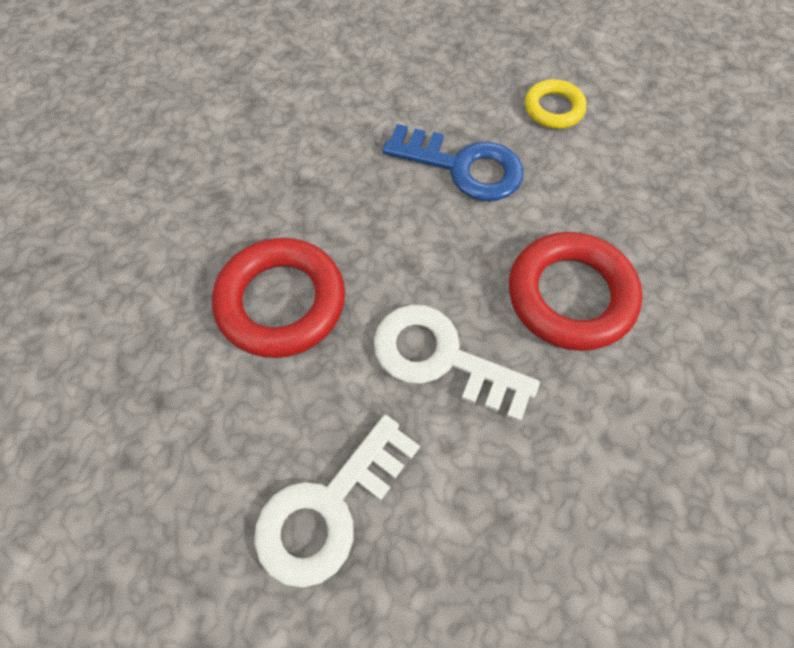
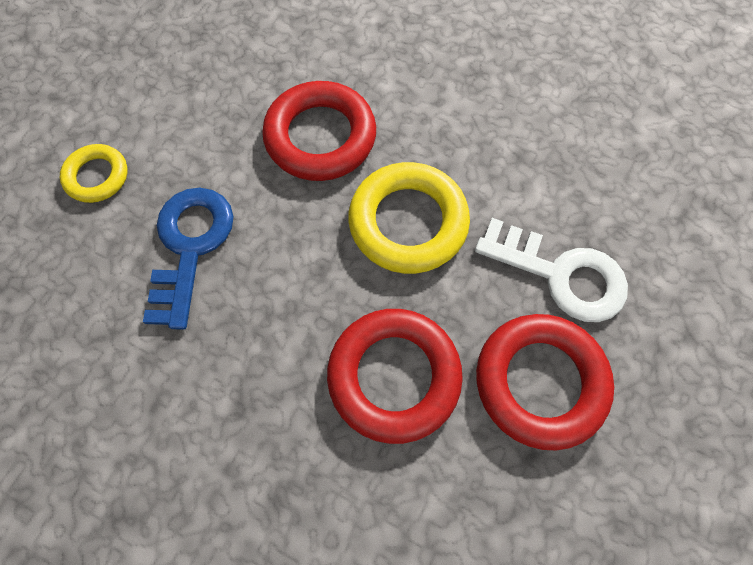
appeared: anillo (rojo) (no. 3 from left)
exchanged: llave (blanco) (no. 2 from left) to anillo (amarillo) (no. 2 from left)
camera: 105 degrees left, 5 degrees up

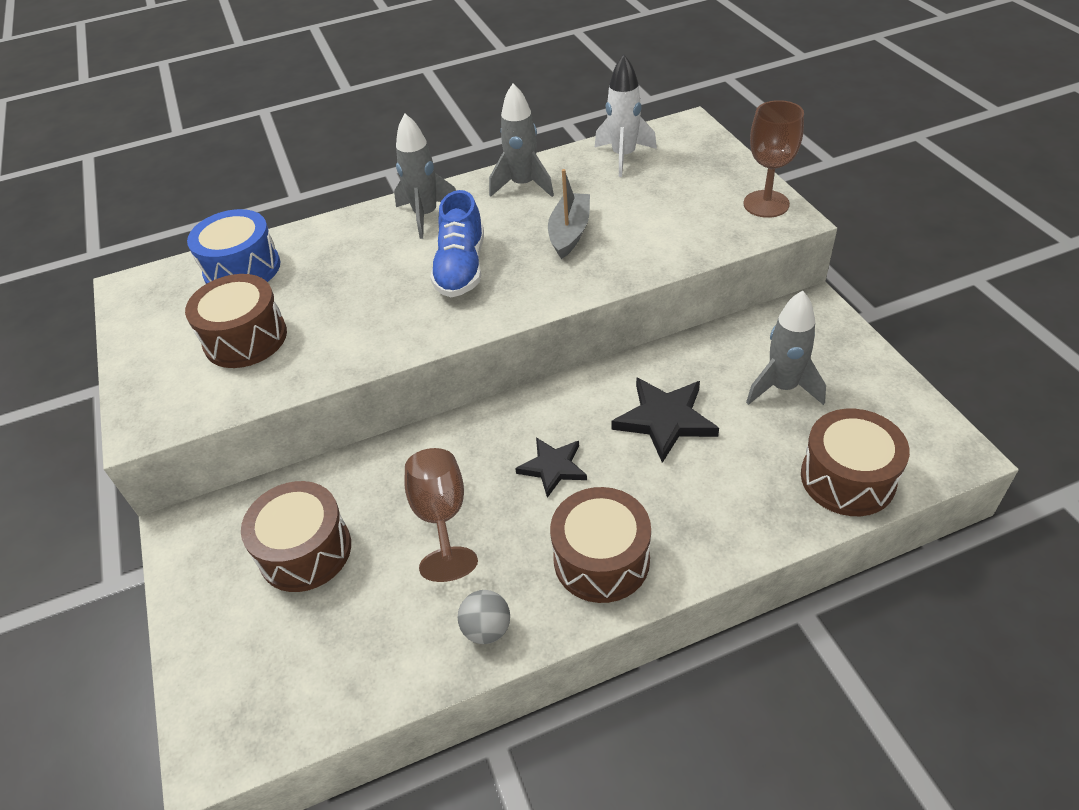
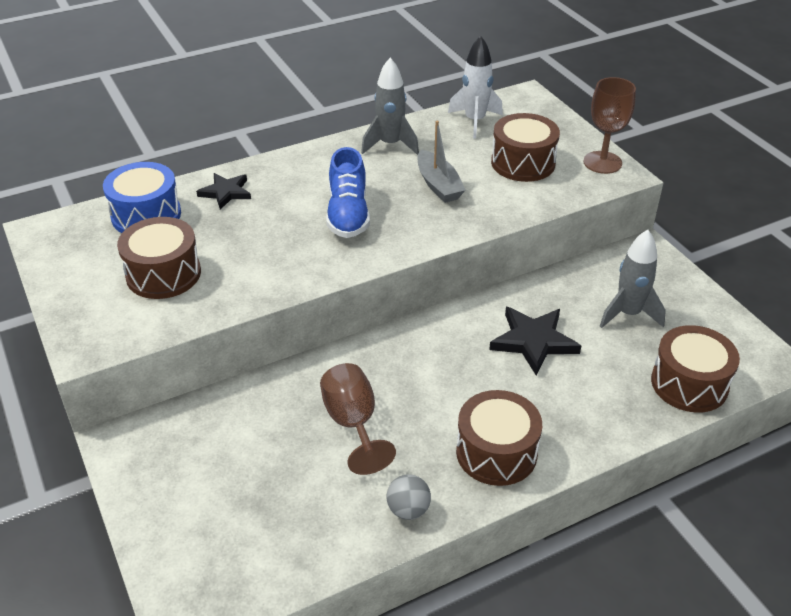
missing: cohete (gris) (no. 1 from left)
relocated: tambor (marrón) (no. 2 from left in the first image) to tambor (marrón) (no. 3 from left); estrella (negro) (no. 1 from left)
spun: barco (gris) 150 degrees clockwise
camera: 10 degrees left, 5 degrees down

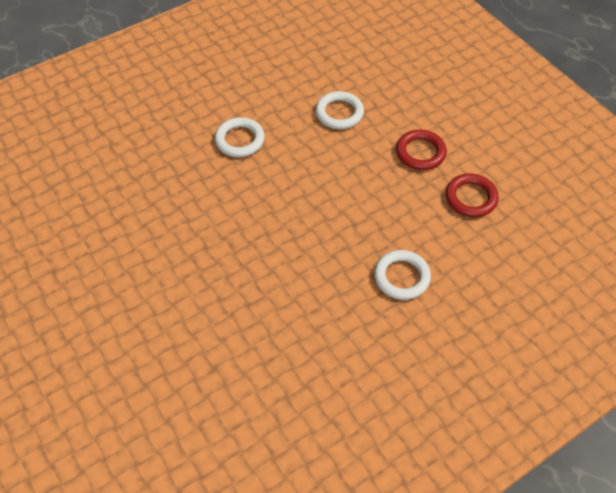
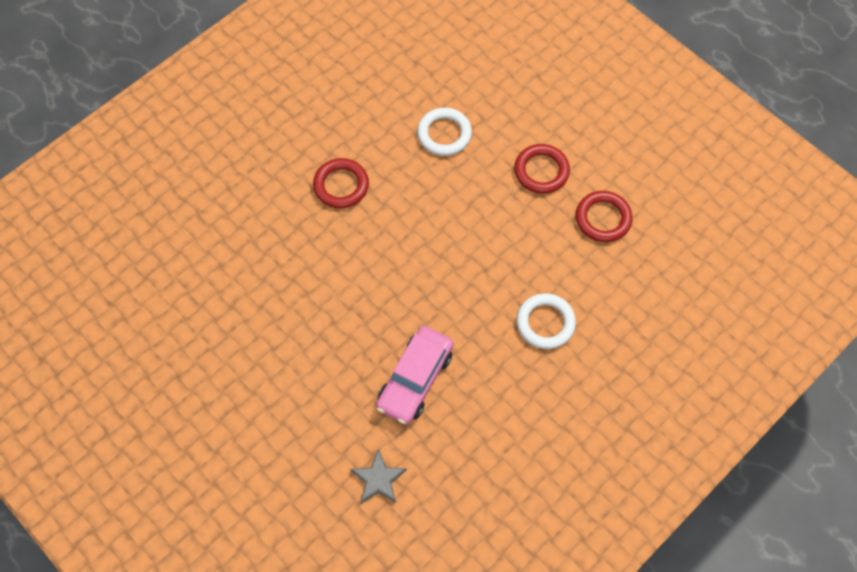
appeared: estrella (gris); coche (rosa)
colour: anillo (blanco) (no. 1 from left) to anillo (rojo) (no. 1 from left)
camera: 10 degrees left, 10 degrees up

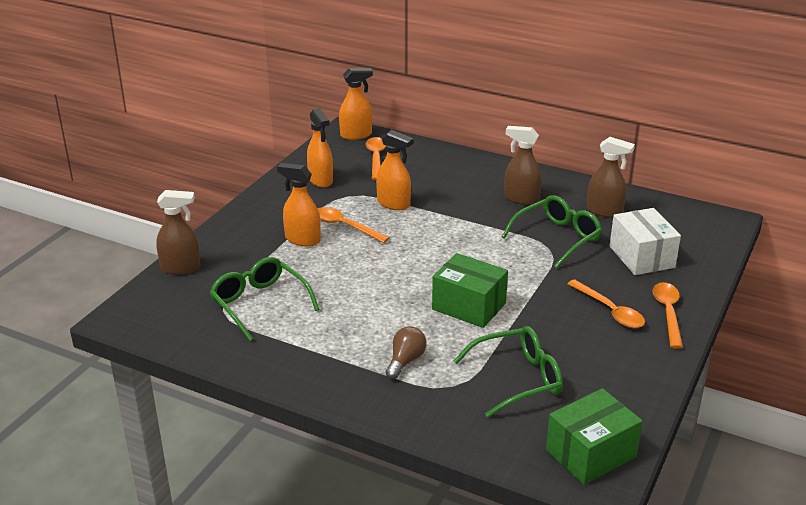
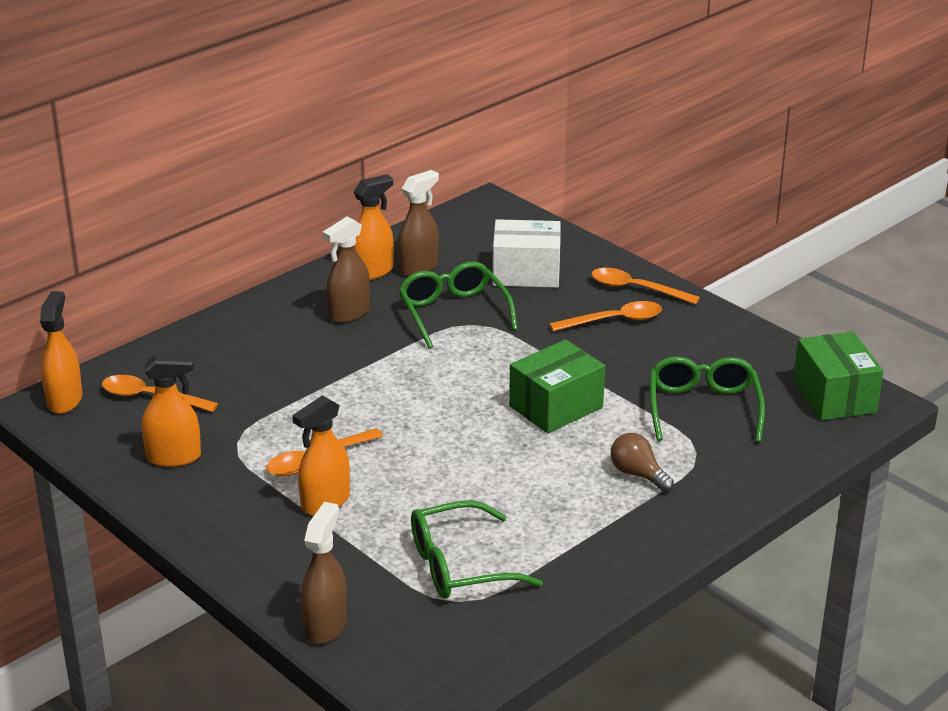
relocated: pulverizador (naranja) (no. 4 from left)
camera: 70 degrees left, 0 degrees up

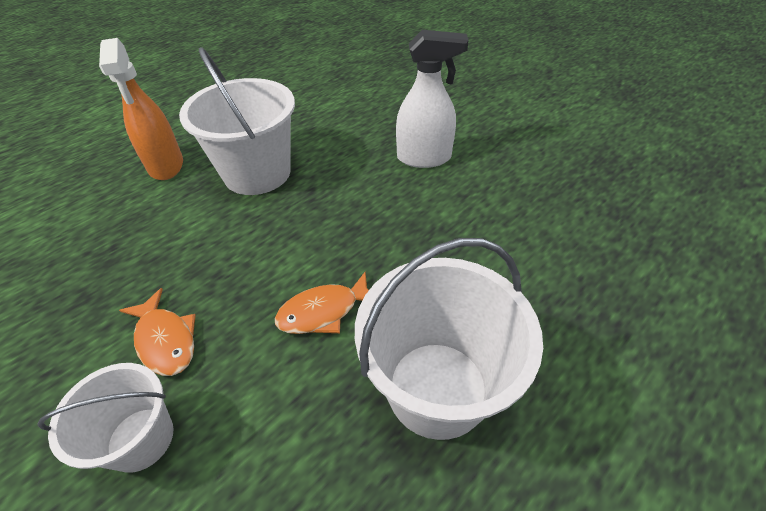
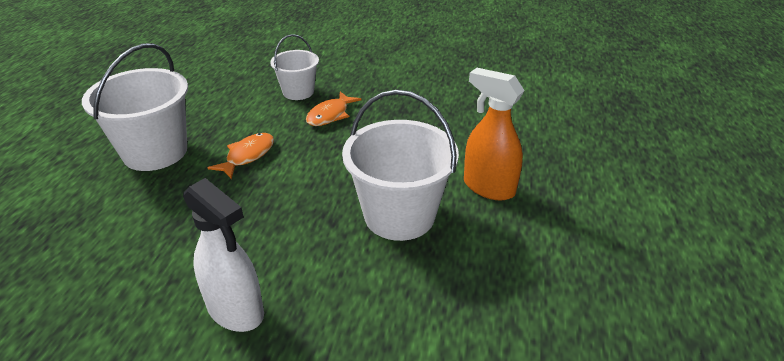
spun: pez (naranja) (no. 1 from left in the first image) 75 degrees counterclockwise; pulverizador (blanco) 105 degrees counterclockwise
camera: 145 degrees right, 10 degrees down

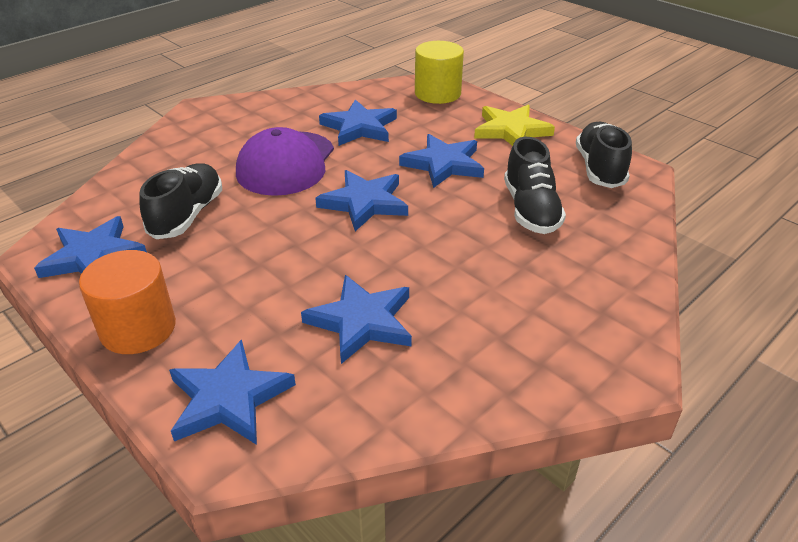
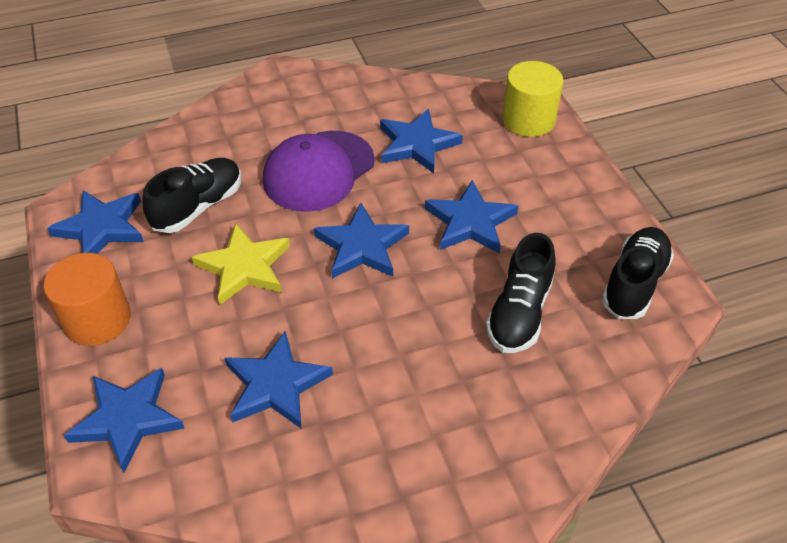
relocated: estrella (amarillo)
camera: 25 degrees right, 10 degrees up

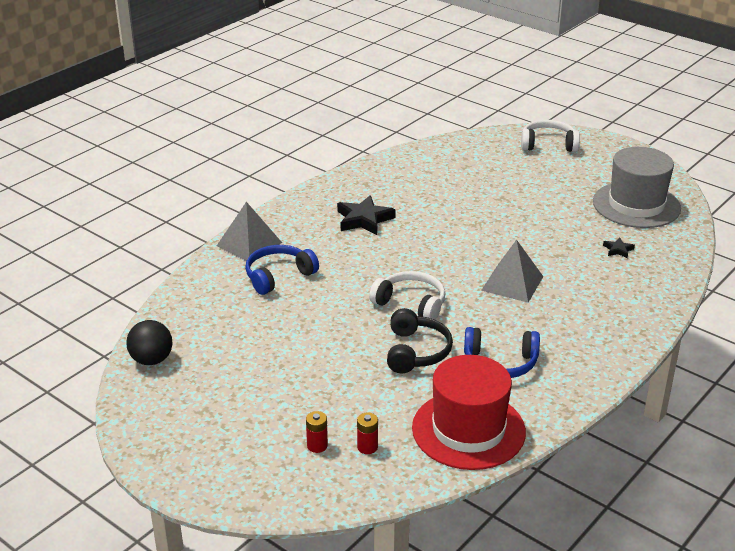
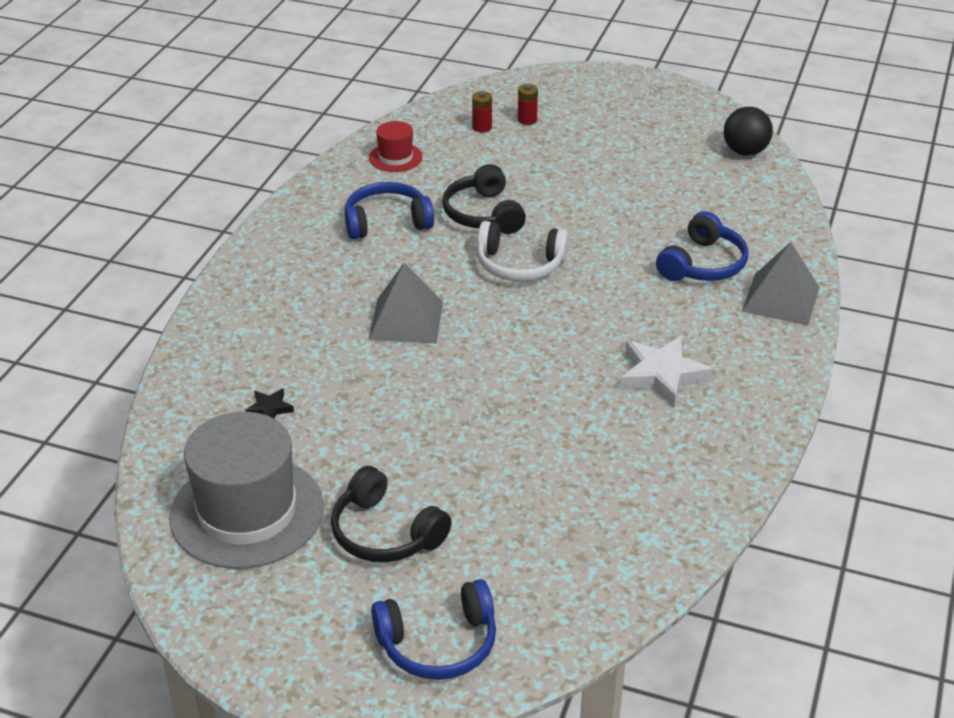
appeared: auriculares (negro) (no. 1 from left)
colour: estrella (negro) (no. 1 from left) to estrella (blanco); auriculares (blanco) (no. 2 from left) to auriculares (azul) (no. 2 from left)
size: sombrero (rojo) x0.47
camera: 160 degrees right, 5 degrees up

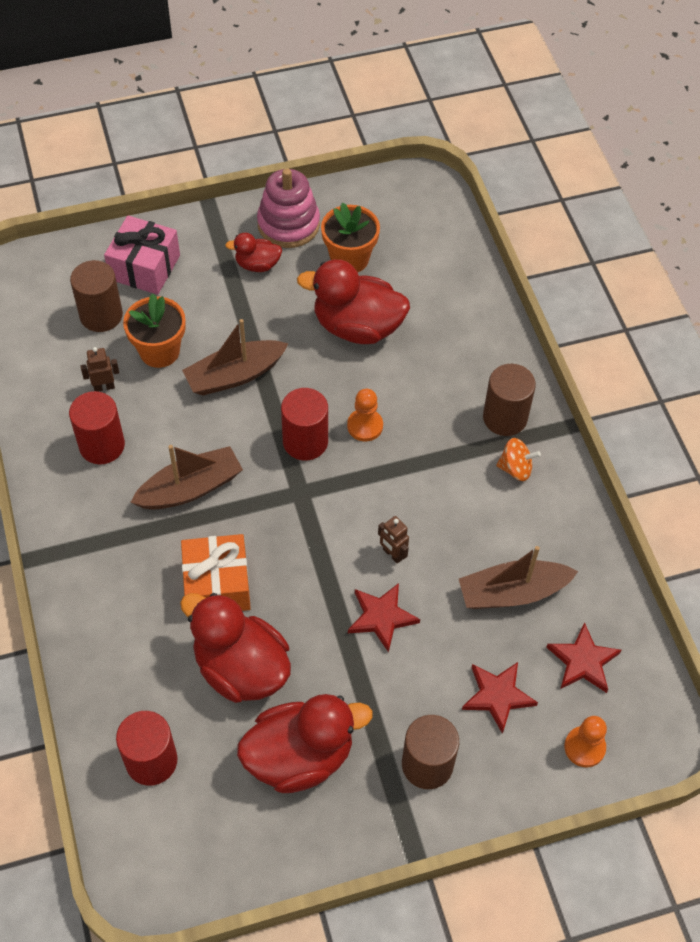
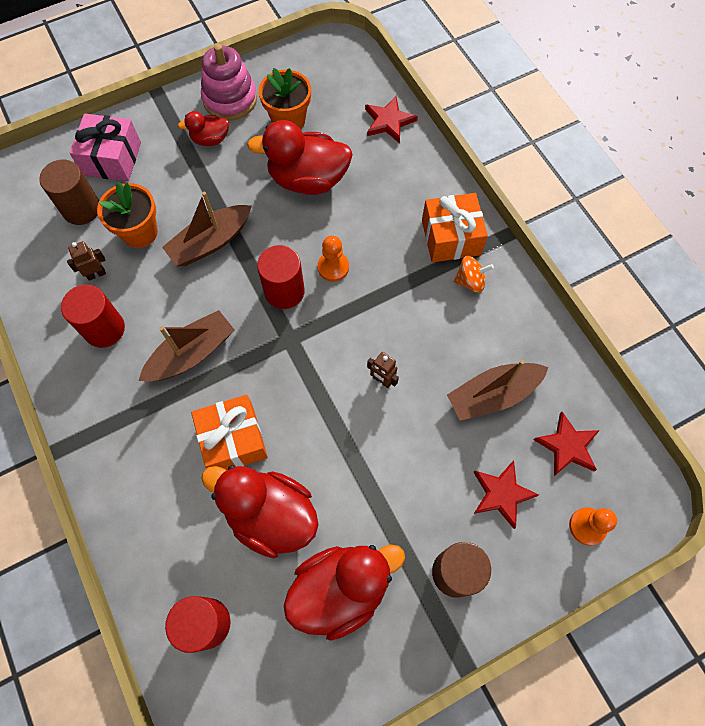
relocated: estrella (rojo) (no. 1 from left)
exchanged: cilindro (marrón) (no. 3 from left) to regalo (naranja) (no. 2 from left)
camera: 10 degrees left, 10 degrees up

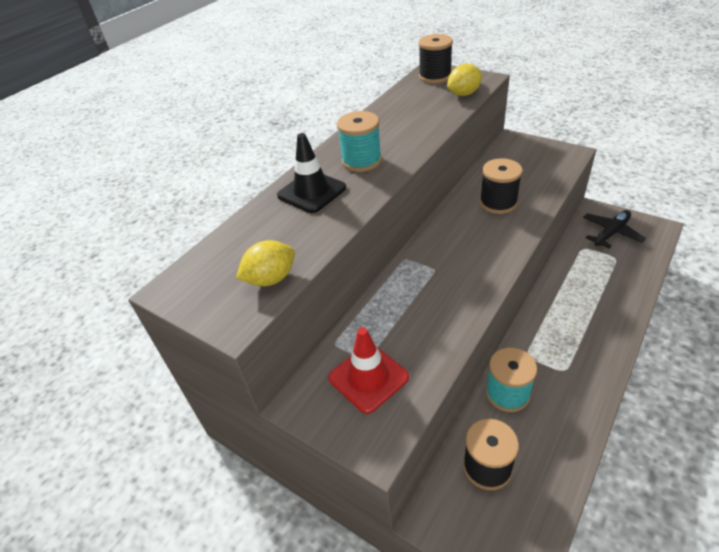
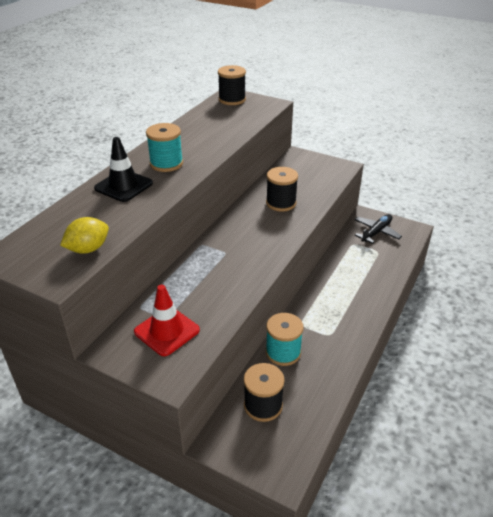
missing: limón (amarillo) (no. 2 from left)
camera: 10 degrees left, 5 degrees down

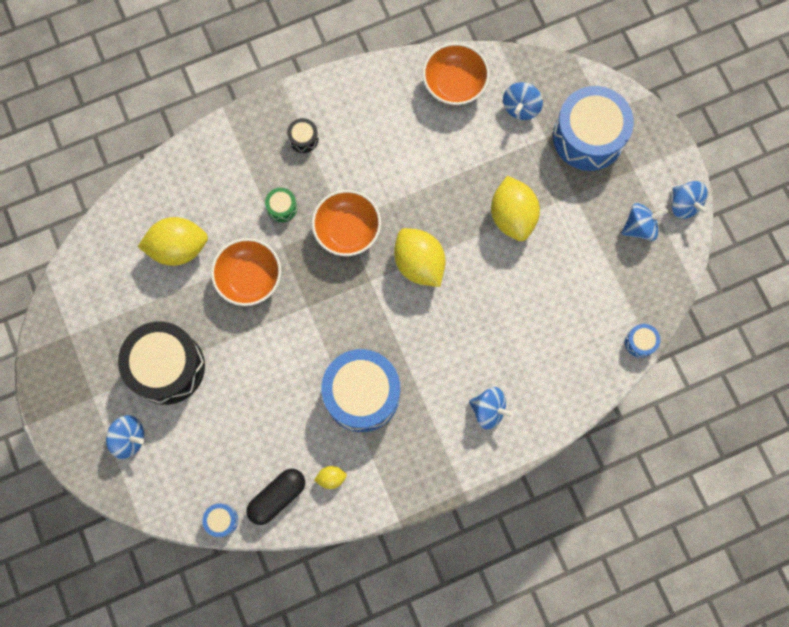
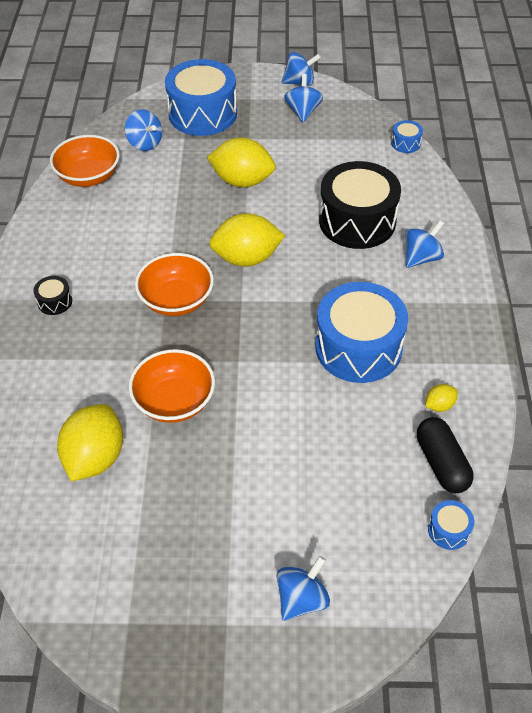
missing: tambor (verde)
relocated: tambor (negro) (no. 1 from left in the first image) to tambor (negro) (no. 2 from left)
spun: limón (amarillo) (no. 2 from left in the first image) 45 degrees clockwise
camera: 65 degrees left, 25 degrees down

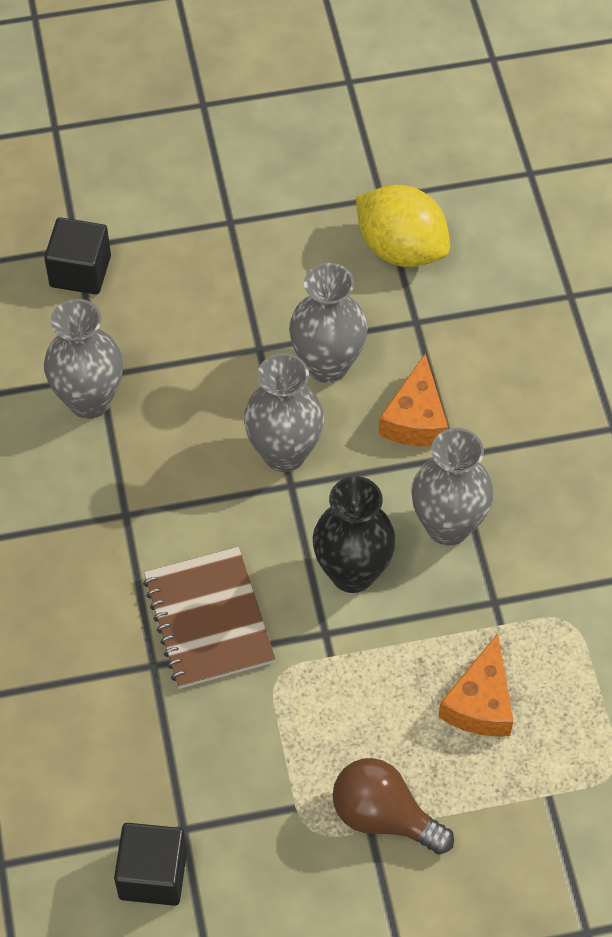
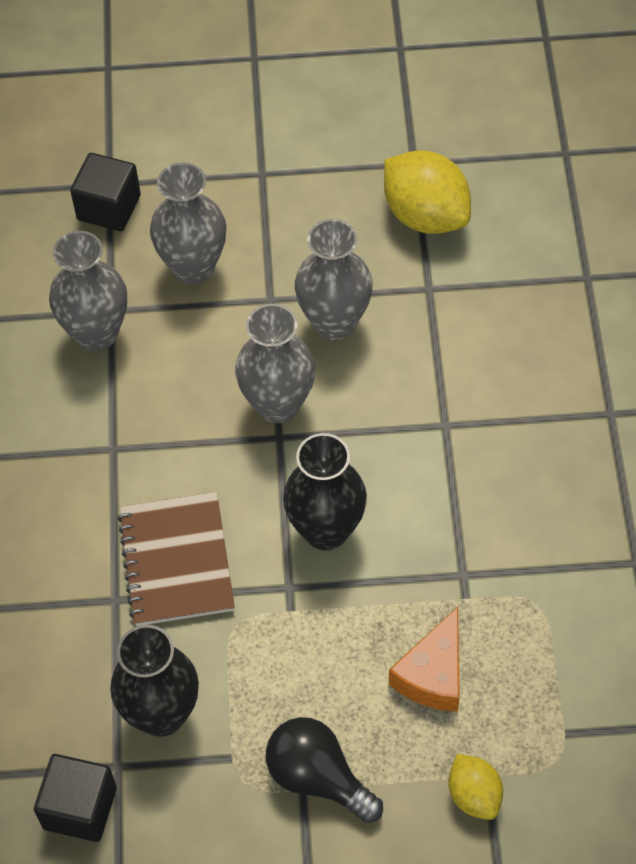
missing: queso (naranja) (no. 1 from left)
appeared: florero (negro) (no. 1 from left); limón (amarillo) (no. 2 from left)
relocated: florero (gris) (no. 4 from left in the first image) to florero (gris) (no. 2 from left)
colour: bombilla (marrón) to bombilla (negro)
camera: 10 degrees right, 0 degrees up

